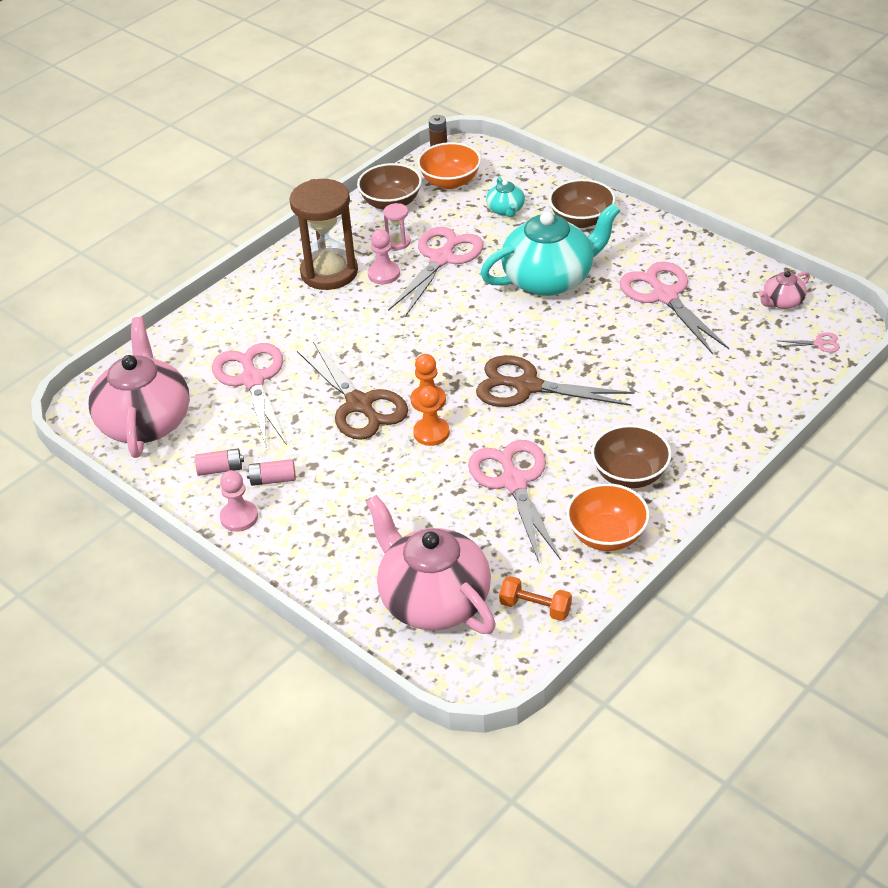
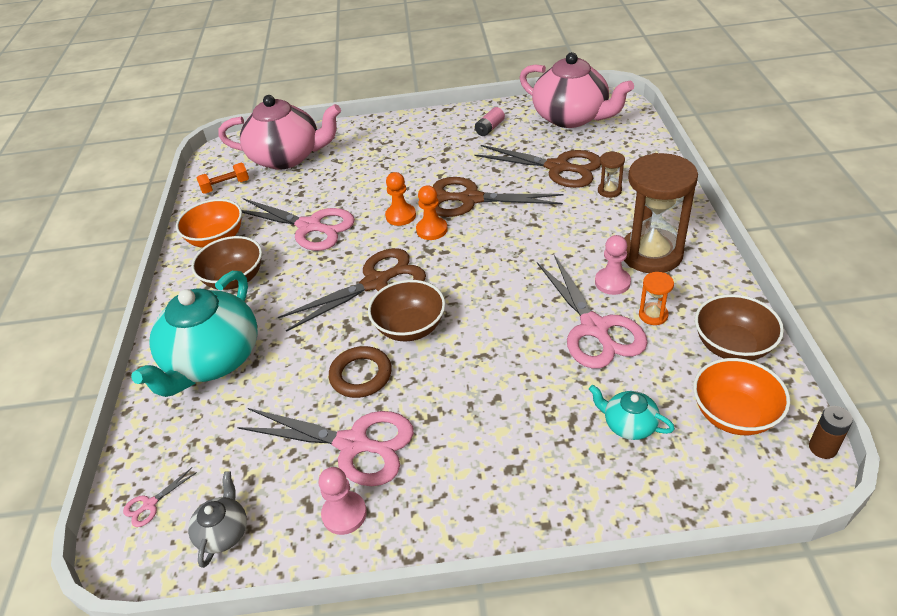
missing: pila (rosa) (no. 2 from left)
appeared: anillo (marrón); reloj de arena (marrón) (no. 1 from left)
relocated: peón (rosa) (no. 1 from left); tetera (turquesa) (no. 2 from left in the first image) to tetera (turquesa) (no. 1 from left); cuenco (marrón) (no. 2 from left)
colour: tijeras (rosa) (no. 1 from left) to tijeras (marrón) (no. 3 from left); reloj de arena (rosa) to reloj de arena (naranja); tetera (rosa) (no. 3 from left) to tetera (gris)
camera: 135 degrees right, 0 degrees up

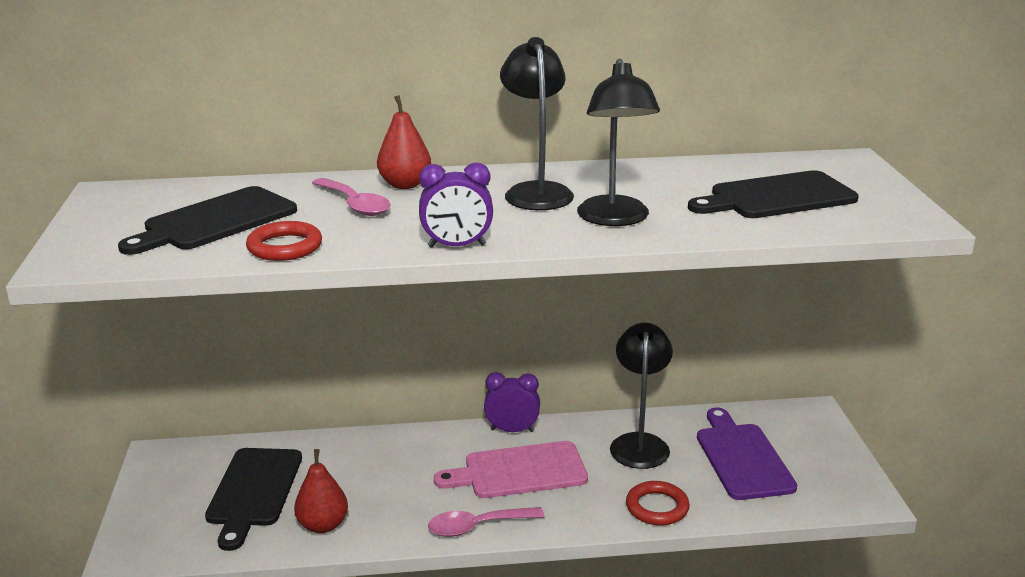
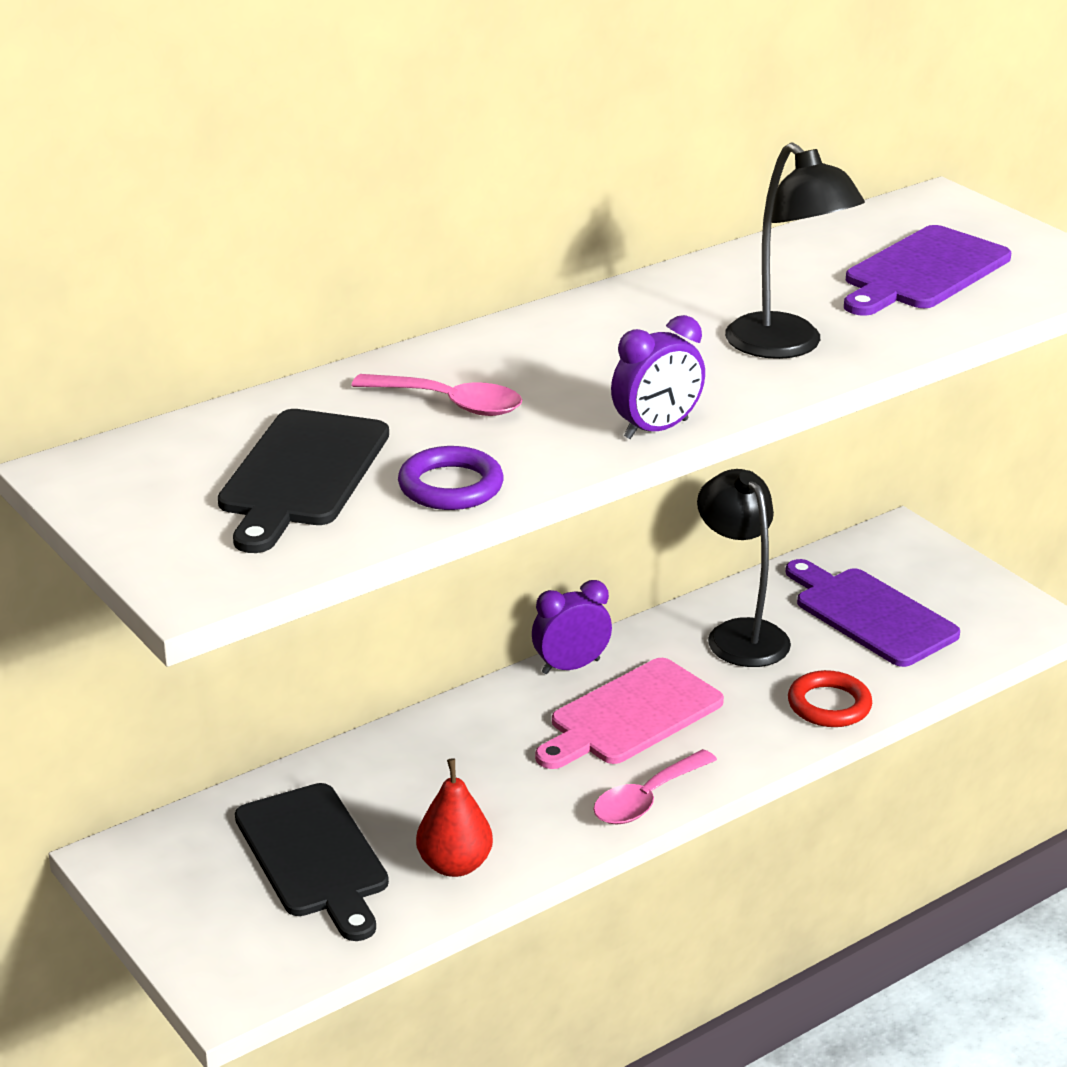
missing: pera (rojo) (no. 2 from left); lámpara (negro) (no. 1 from left)
colour: anillo (rojo) (no. 1 from left) to anillo (morado); tabla de cortar (negro) (no. 3 from left) to tabla de cortar (morado) (no. 2 from left)
camera: 30 degrees left, 5 degrees up

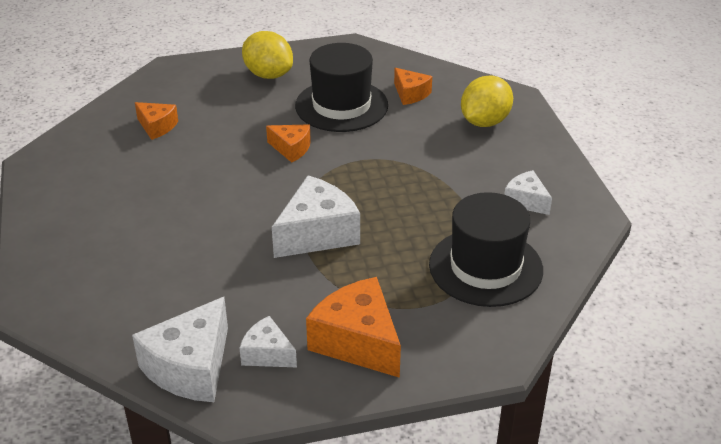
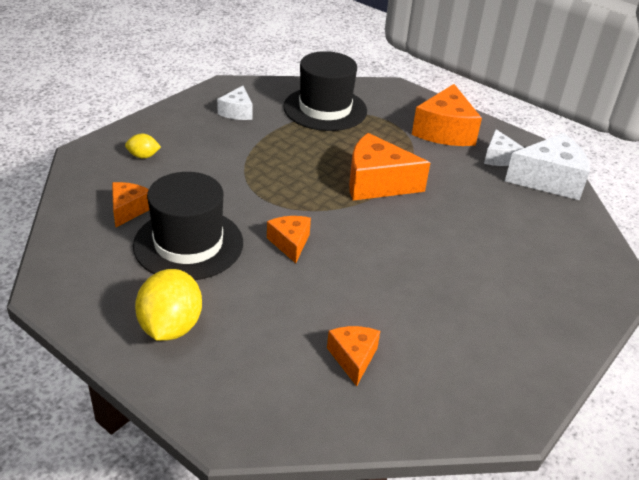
colour: queso (blanco) (no. 3 from left) to queso (naranja) (no. 4 from left)
size: limón (amarillo) (no. 2 from left in the first image) x0.50
camera: 130 degrees left, 0 degrees up

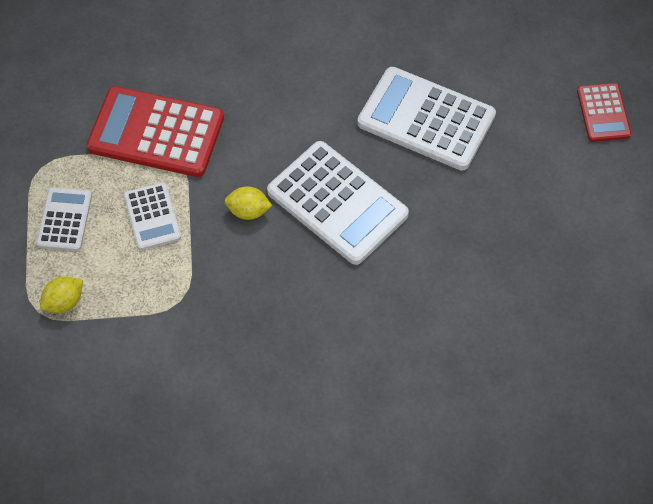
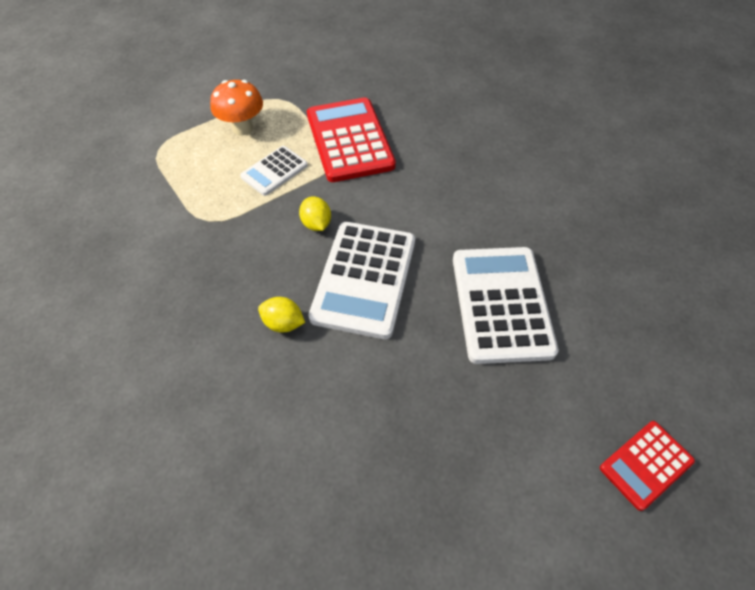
relocated: limón (amarillo) (no. 1 from left)
exchanged: calculadora (blanco) (no. 1 from left) to seta (naranja)
camera: 60 degrees right, 5 degrees down

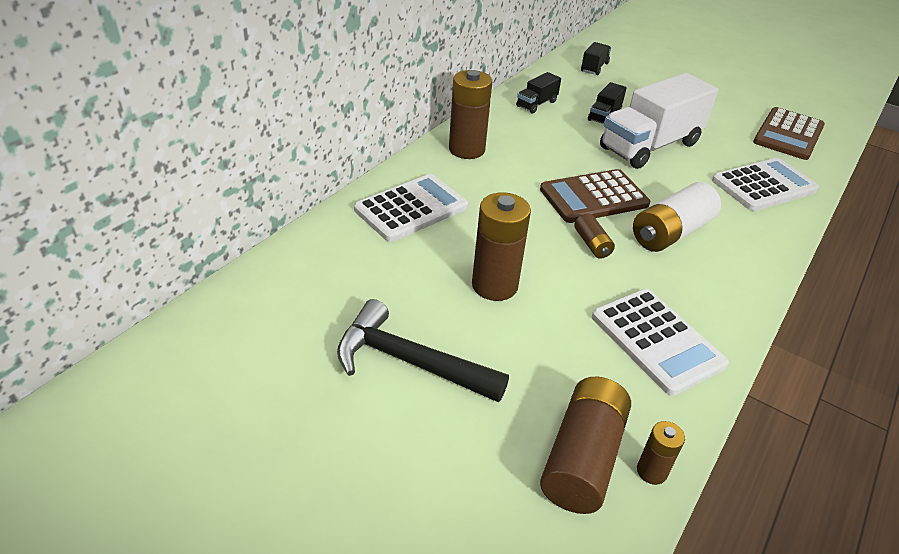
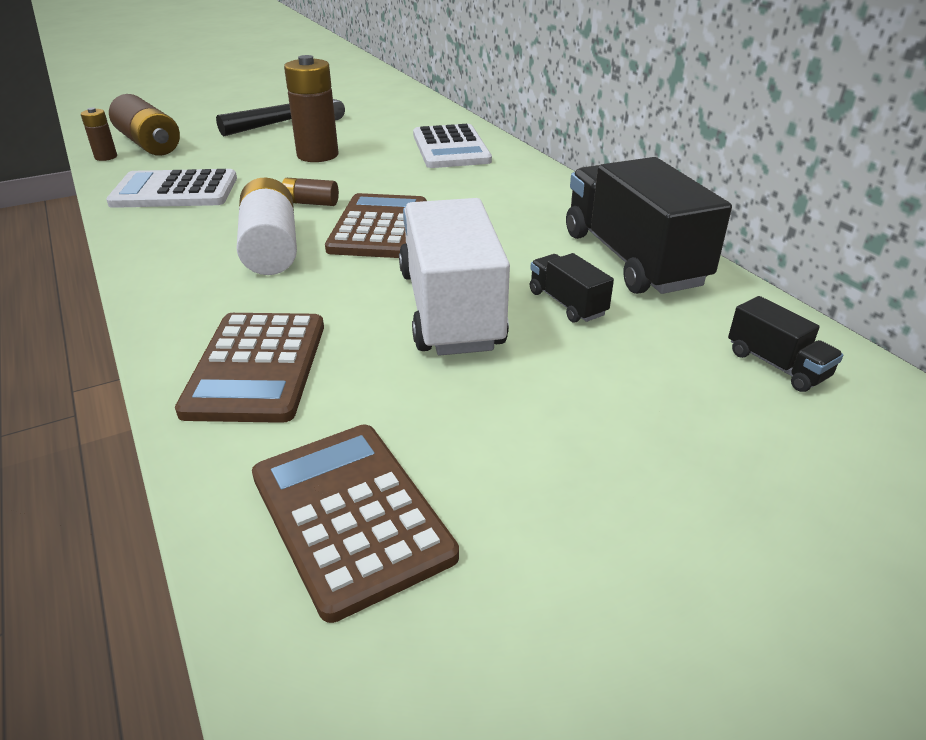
missing: pila (marrón) (no. 1 from left)
colour: calculadora (blanco) (no. 3 from left) to calculadora (marrón) (no. 1 from left)
size: camión (negro) (no. 1 from left in the first image) x2.19
camera: 120 degrees right, 5 degrees down

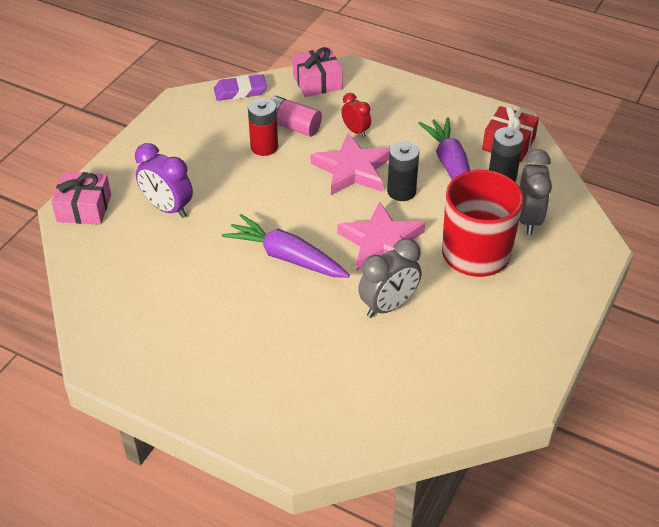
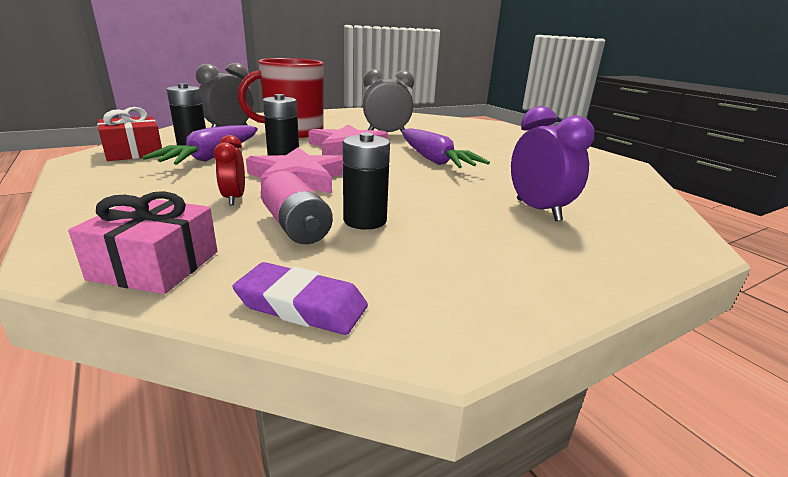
missing: regalo (rosa) (no. 1 from left)
colour: pila (rojo) to pila (negro) (no. 3 from left)
camera: 150 degrees left, 20 degrees down

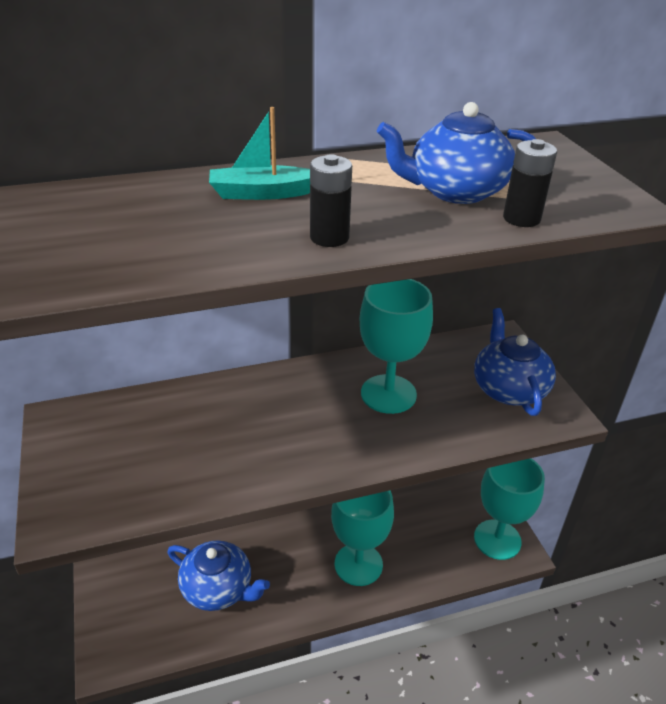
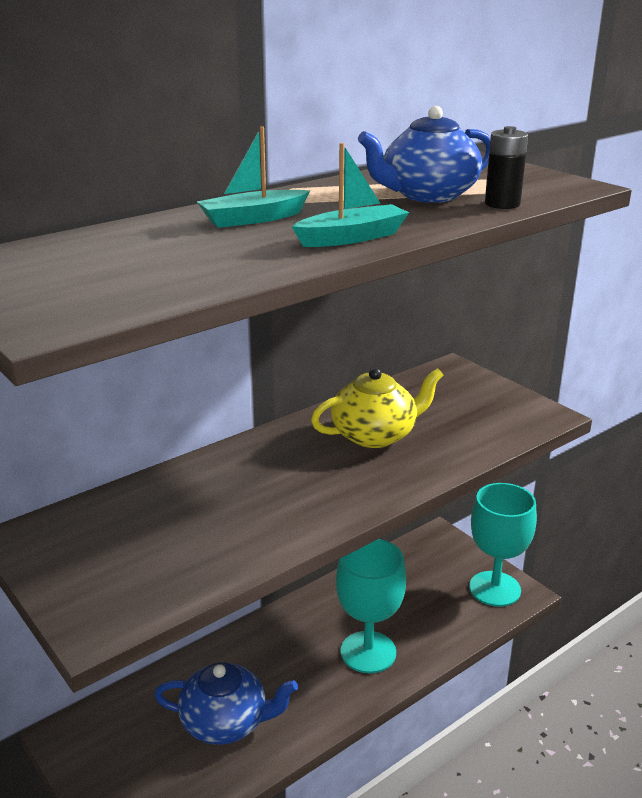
missing: tetera (azul) (no. 3 from left)
exchanged: pila (negro) (no. 1 from left) to barco (turquesa) (no. 2 from left); copa (turquesa) (no. 2 from left) to tetera (amarillo)
camera: 20 degrees left, 10 degrees down

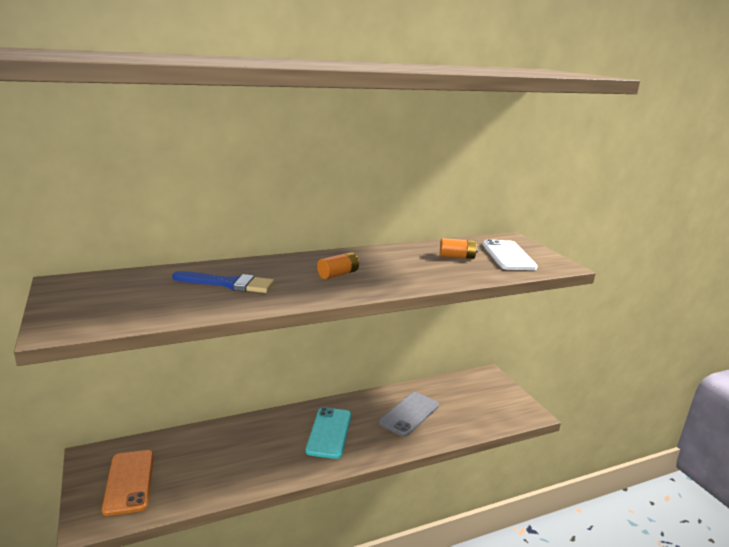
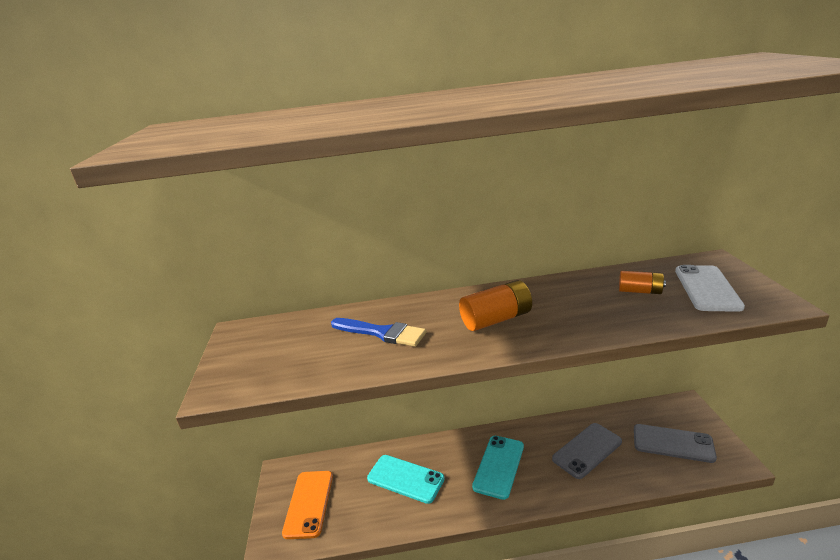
appeared: móvil (turquesa) (no. 1 from left); móvil (gris) (no. 2 from left)
size: pila (naranja) (no. 1 from left) x1.58
camera: 20 degrees right, 5 degrees up

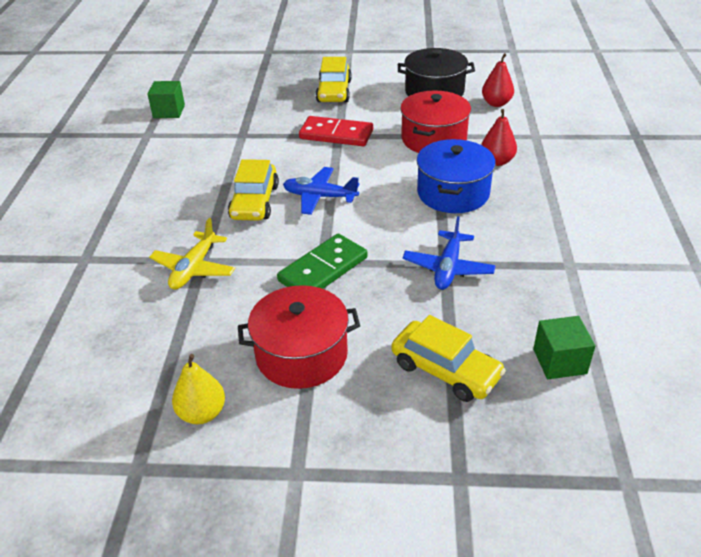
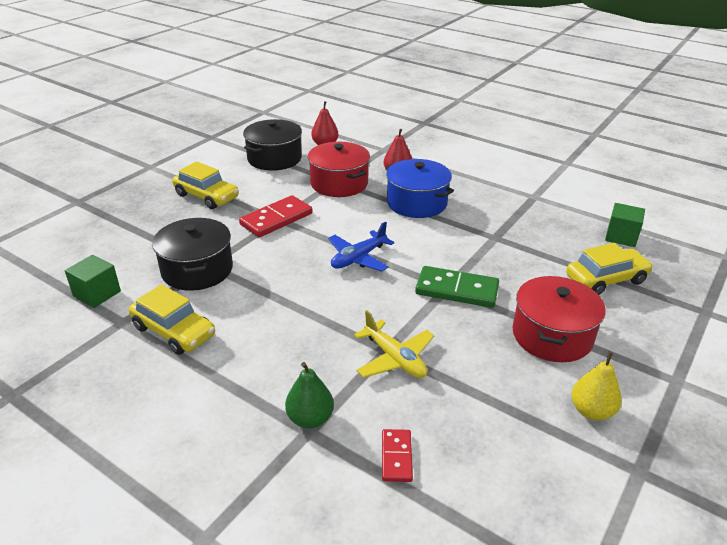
missing: avión (azul) (no. 2 from left)
appeared: olla (negro) (no. 1 from left); pera (verde); ficha de dominó (rojo) (no. 2 from left)
relocated: coche (amarillo) (no. 1 from left)
spun: ficha de dominó (verde) 60 degrees counterclockwise
camera: 60 degrees left, 5 degrees down

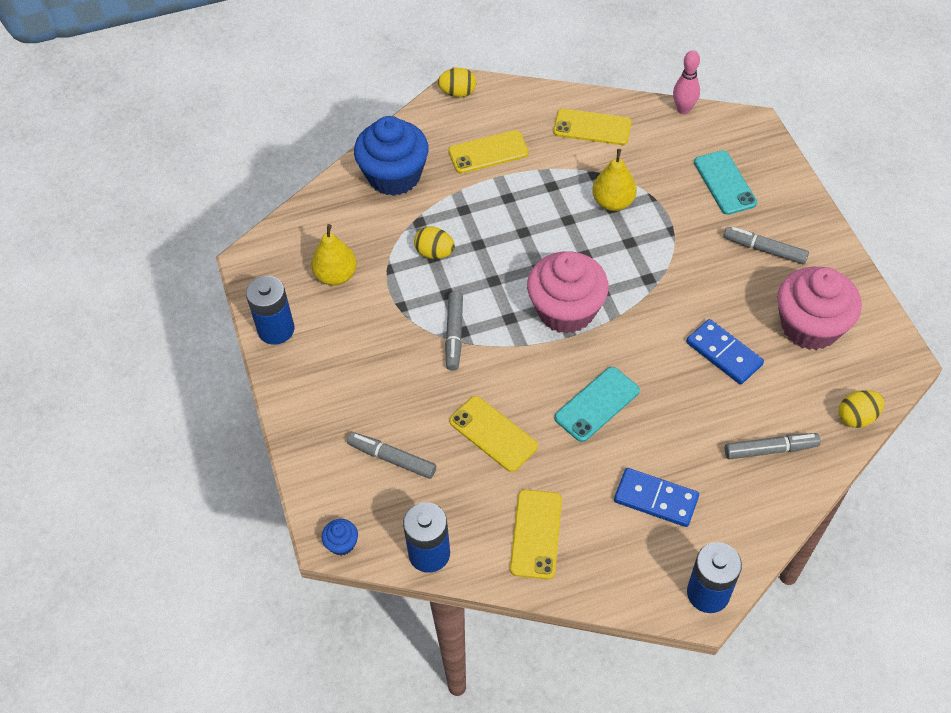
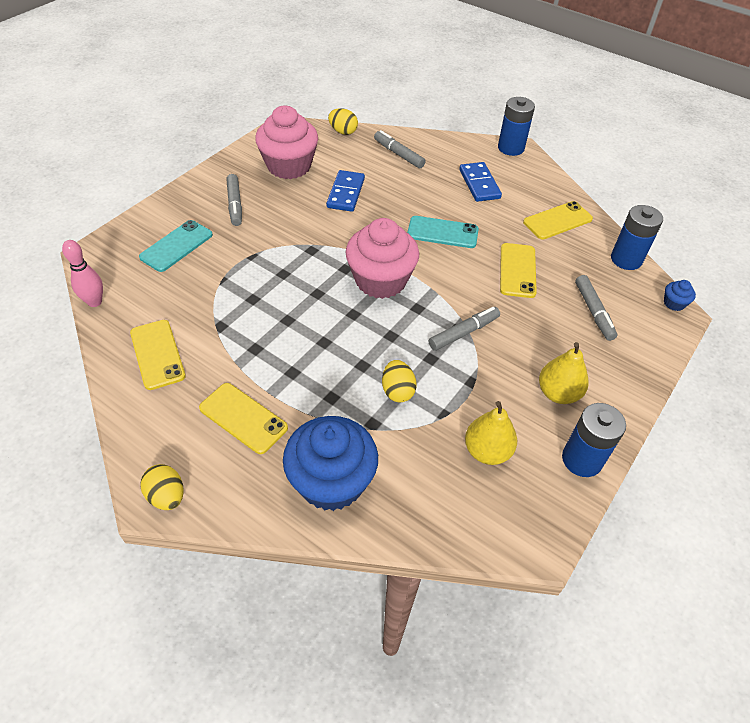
relocated: pera (amarillo) (no. 2 from left)
camera: 130 degrees left, 5 degrees down

